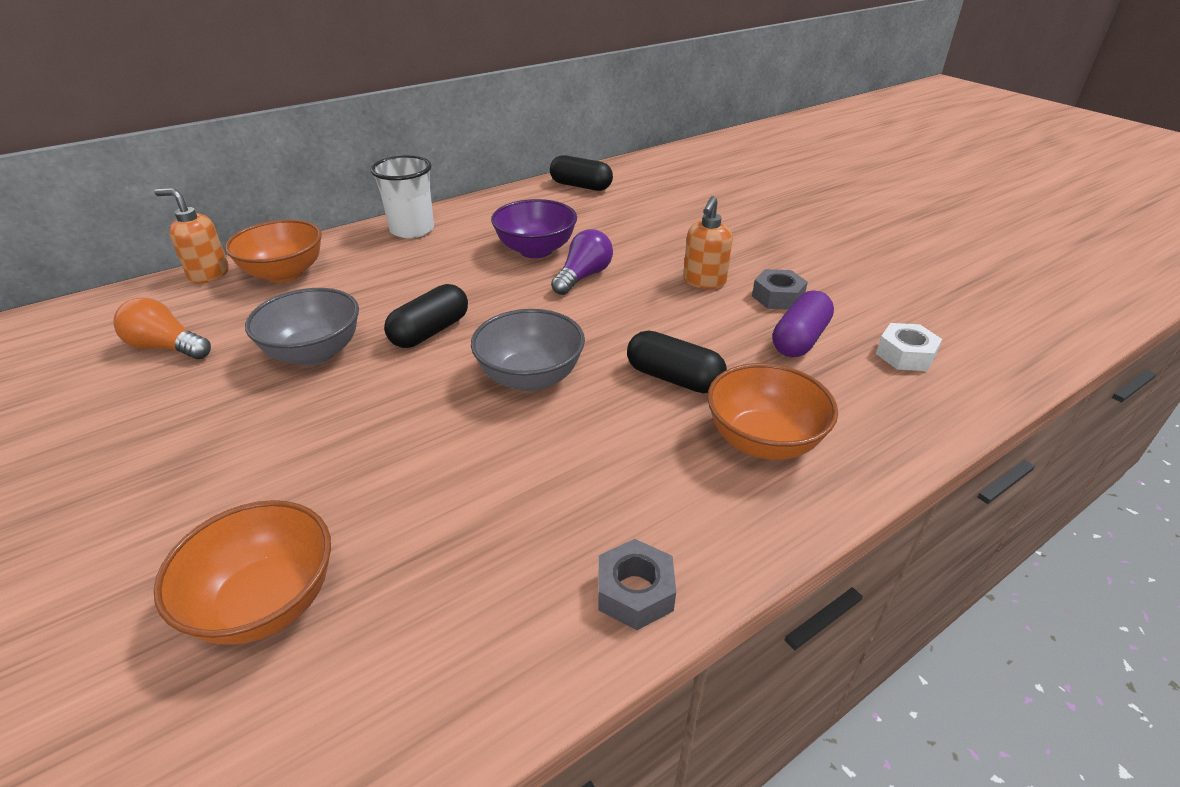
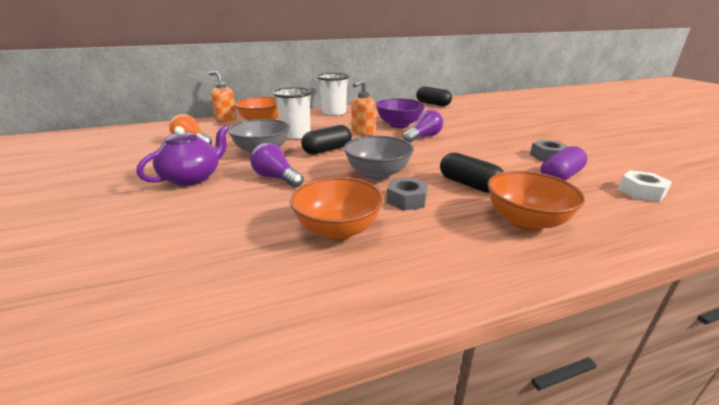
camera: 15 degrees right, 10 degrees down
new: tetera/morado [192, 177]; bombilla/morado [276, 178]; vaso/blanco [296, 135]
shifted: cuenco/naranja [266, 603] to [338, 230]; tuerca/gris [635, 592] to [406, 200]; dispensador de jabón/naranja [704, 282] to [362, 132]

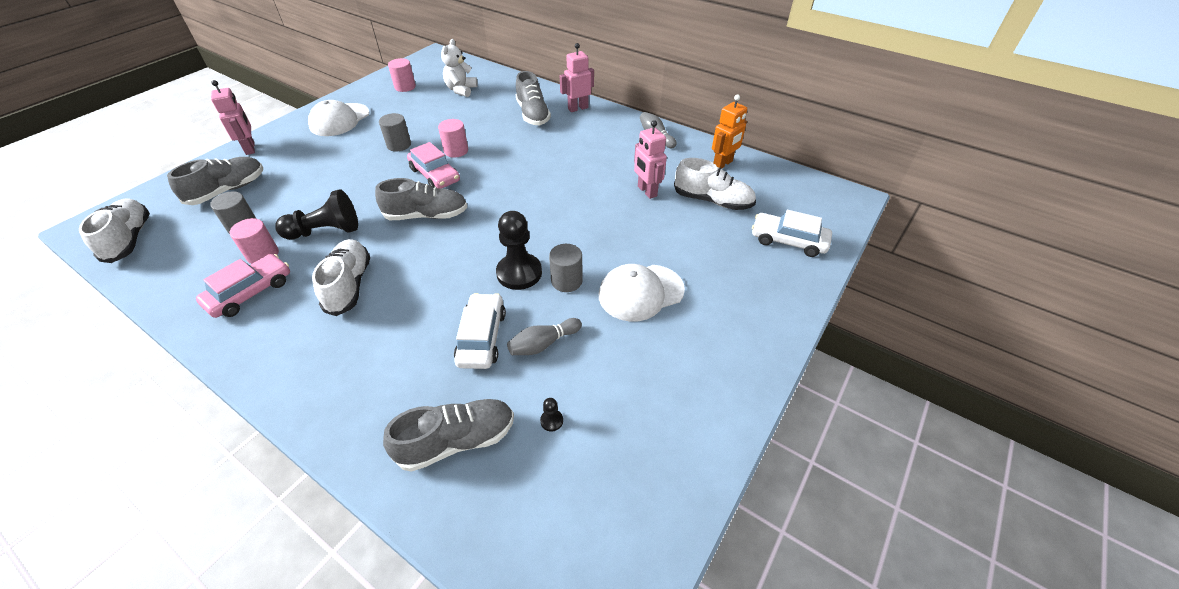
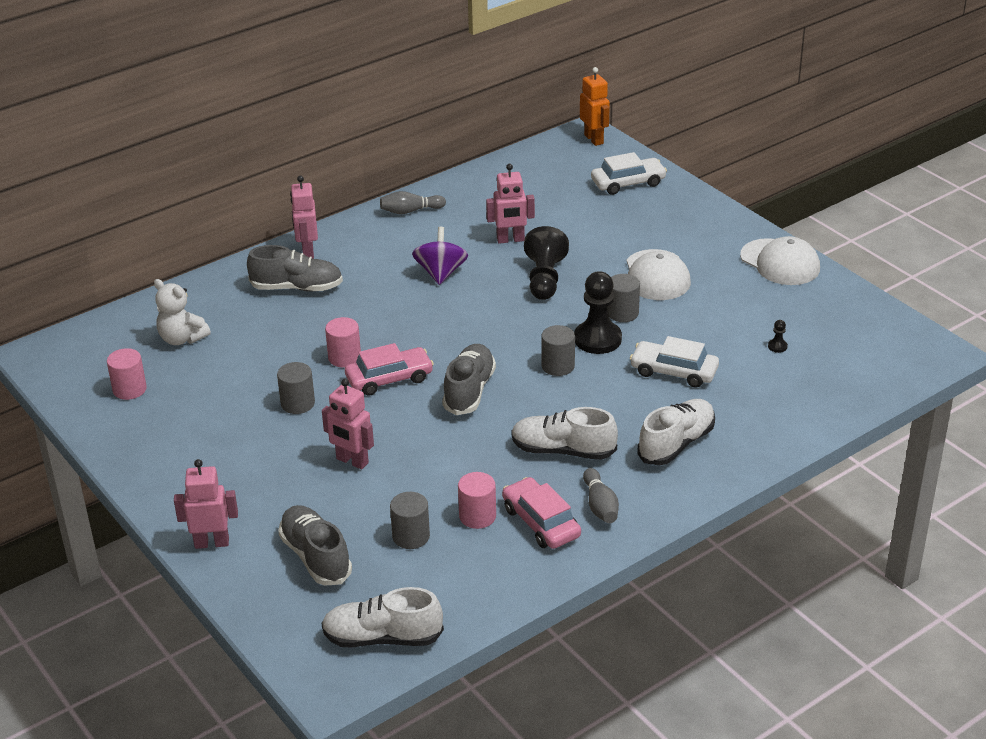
camera: 70 degrees left, 10 degrees down
gone: zapato/gris [457, 441]
new: robot/rosa [352, 461]; peonza/morado [441, 273]; cilindro/gris [558, 366]
shifted: peón/negro [325, 231] to [544, 279]; gorra/blanco [339, 120] to [780, 262]; bolo/gris [543, 344] to [600, 505]; zapato/blanco [712, 201] to [676, 444]; robot/naranja [723, 164] to [594, 139]
rotated: coche/blanco [788, 241] = [628, 183] 150 degrees counterclockwise

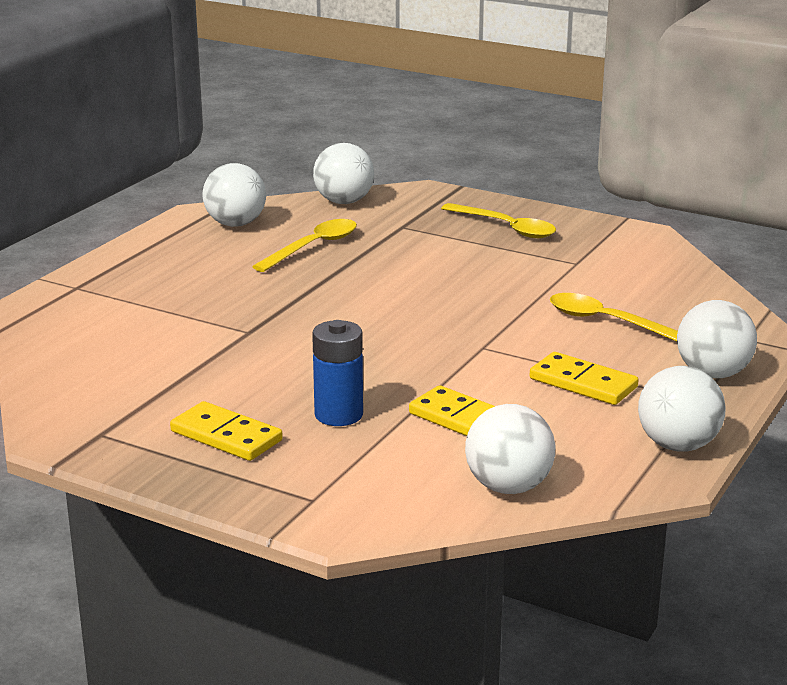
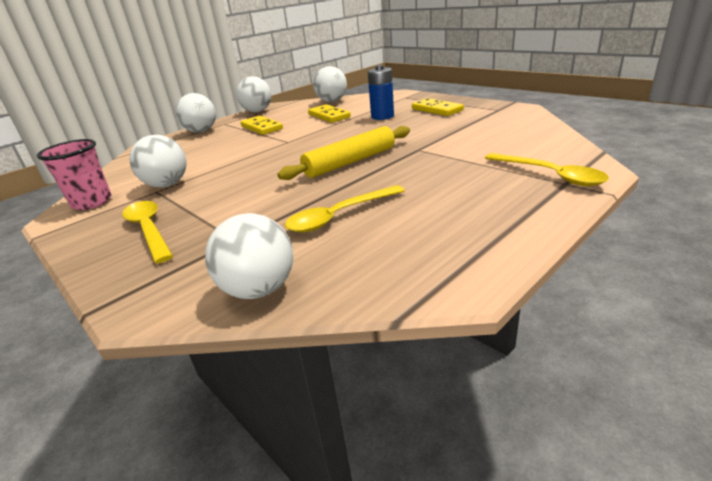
camera: 160 degrees left, 5 degrees up
new: vaso/rosa [92, 202]; rodillo/amarillo [350, 162]
shifted: pelota/blanco [235, 224] to [167, 185]; cuchara/amarillo [608, 322] to [549, 175]

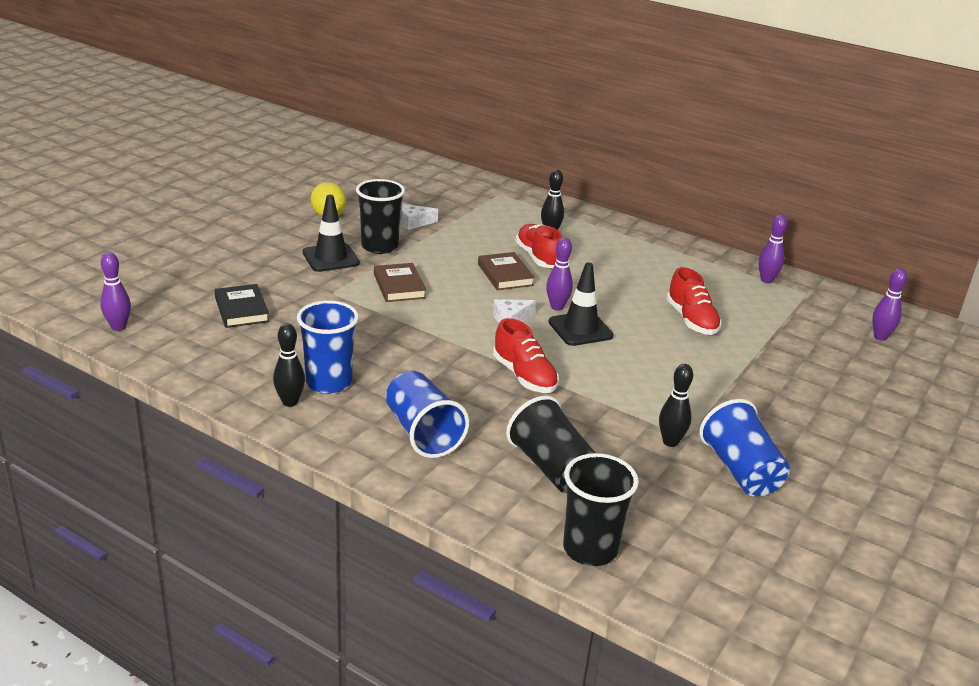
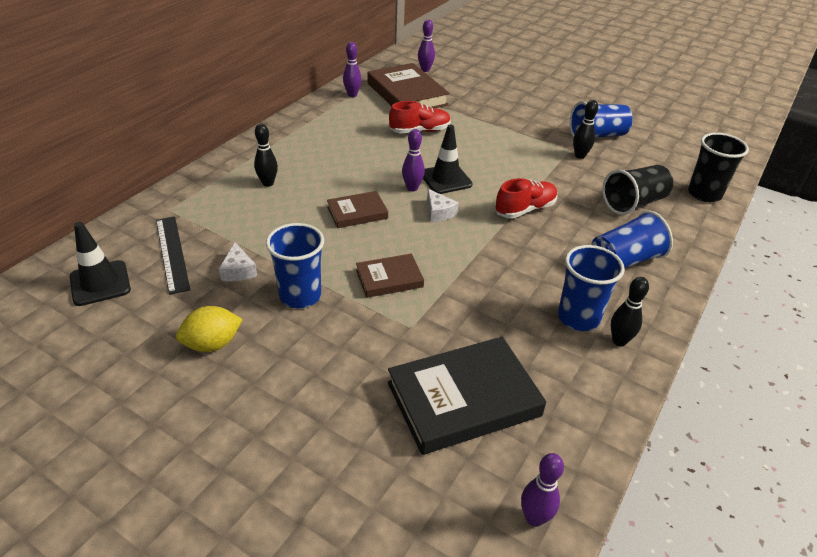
camera: 90 degrees left, 10 degrees up
gone: zapato/rojo [538, 257]
new: regla/negro [172, 253]; libro/marrón [407, 94]
shifted: cono de tráfico/negro [331, 258] to [100, 283]
repainted: vaso/negro [379, 247] to vaso/azul [300, 296]
scaled: libro/negro [242, 310] = [463, 399] x1.84

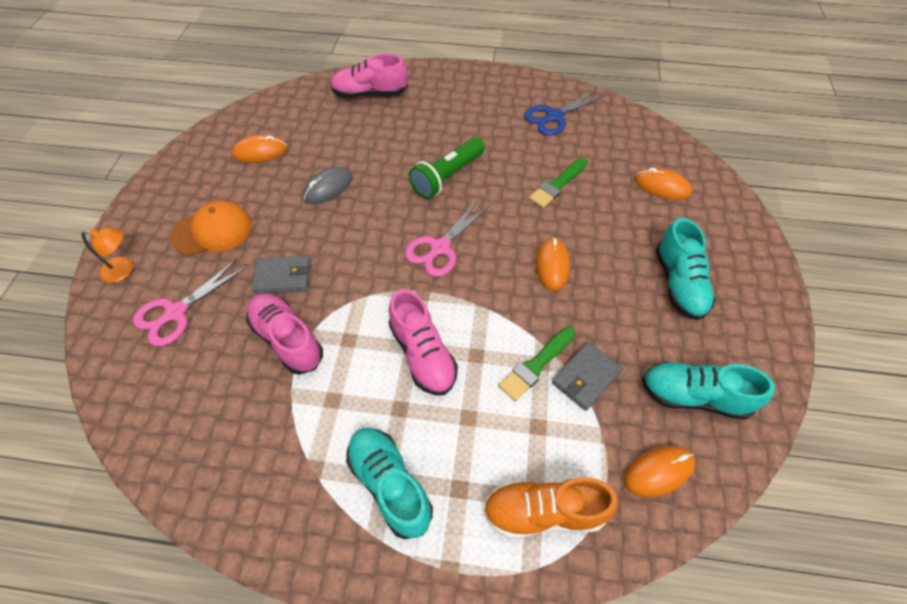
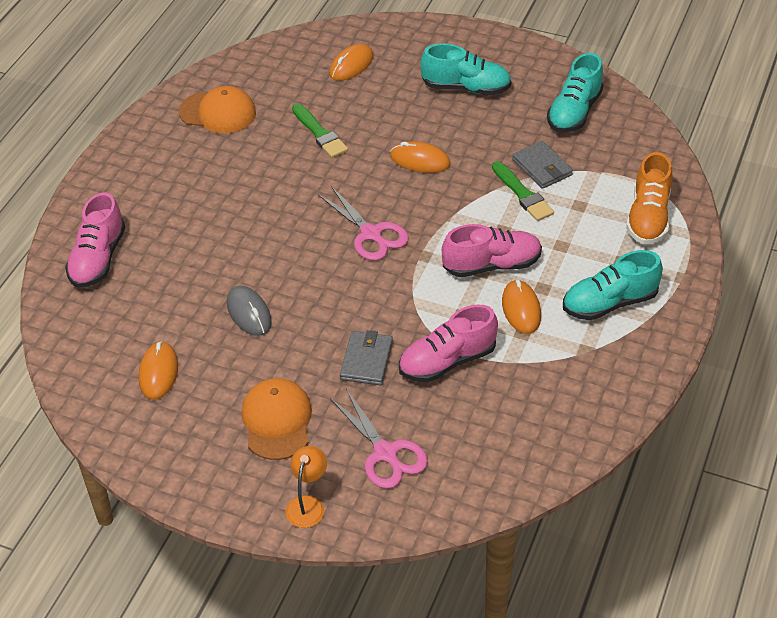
camera: 75 degrees left, 10 degrees down
gone: lámpara de mano/verde [447, 176]
shifted: ratón/naranja [658, 471] to [521, 309]
swapped: tijeras/azul [554, 116] to gorra/naranja [218, 112]

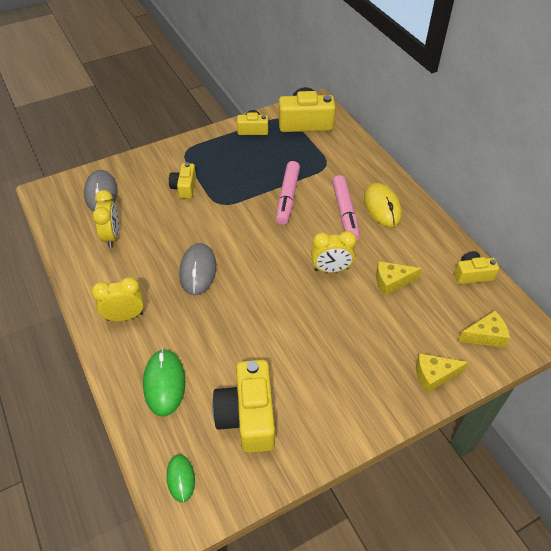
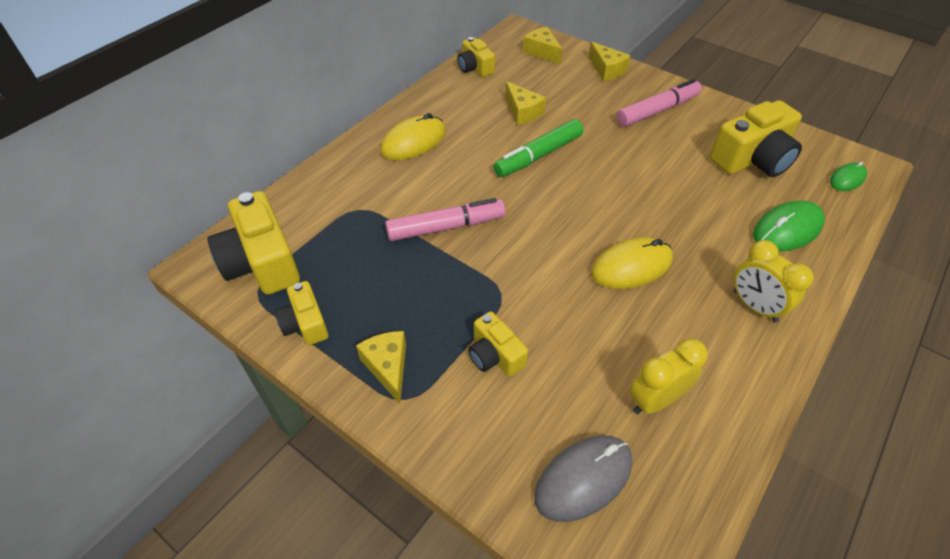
camera: 115 degrees left, 0 degrees up
new: queso/amarillo [388, 367]
shifted: rotulador/rosa [345, 213] to [657, 111]
swapped: despertador/amarillo [331, 269] to rotulador/verde [539, 155]
repainted: ratón/gris [198, 270] to ratón/amarillo [631, 266]
rotated: cámara/amarillo [184, 187] = [495, 355] 75 degrees clockwise

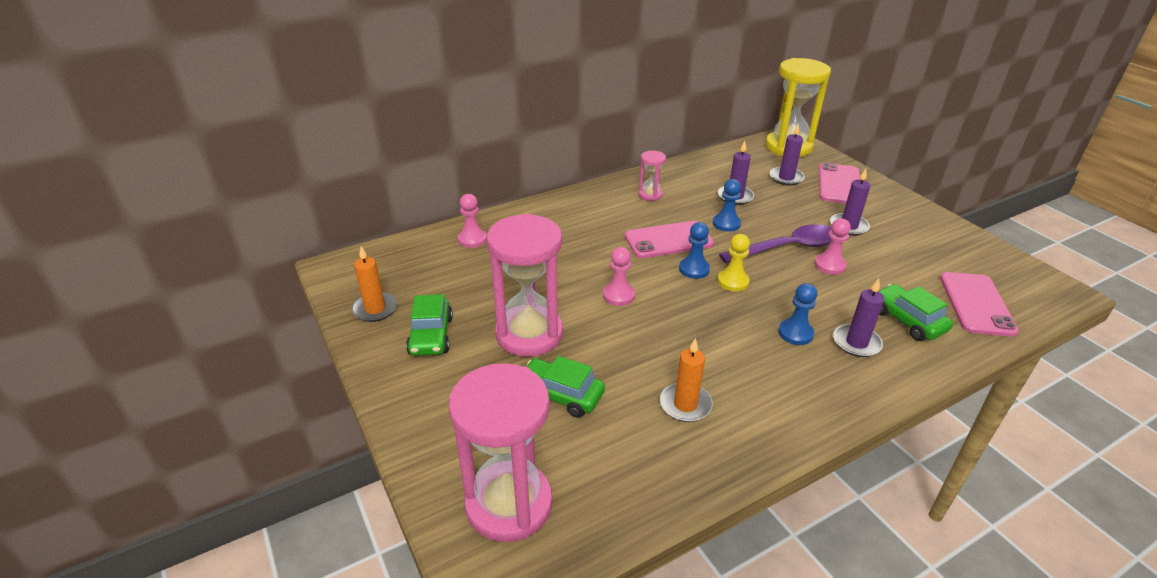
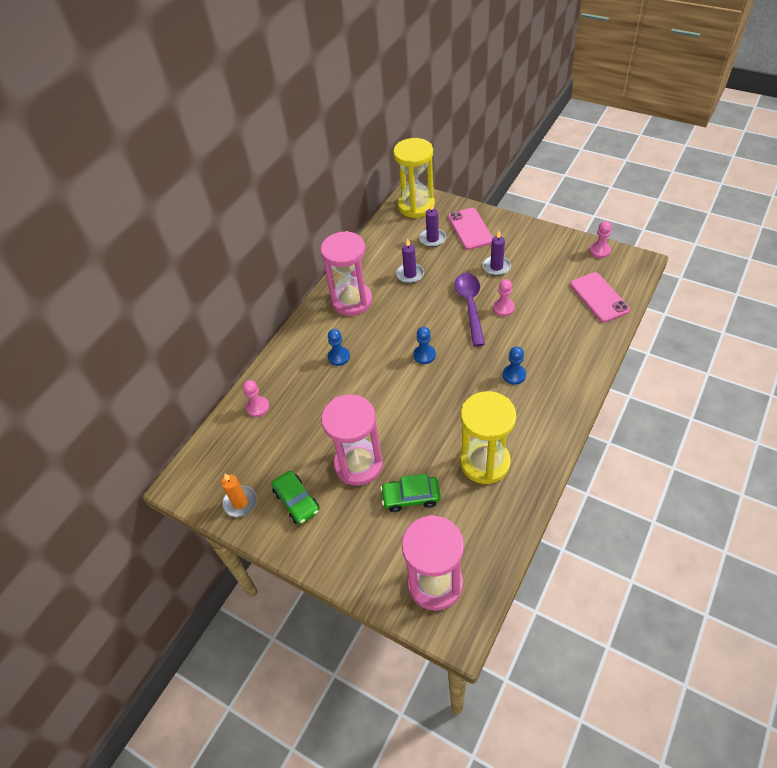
camera: 25 degrees left, 15 degrees up
gone: móvil/rosa [668, 240]; peón/amarillo [733, 281]; vela/morado [856, 343]; coche/verde [907, 320]
shifted: peón/rosa [618, 295] to [599, 251]; peón/azul [726, 223] to [339, 357]
swapped: vela/naranja [685, 404] to reloj de arena/amarillo [485, 462]
rotated: cuchara/morado [787, 248] = [470, 306] 45 degrees counterclockwise
scaled: reloj de arena/rosa [650, 195] = [352, 301] x2.13

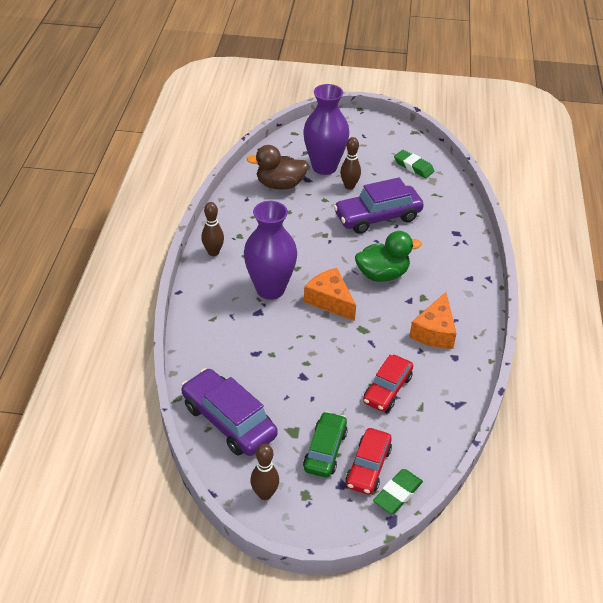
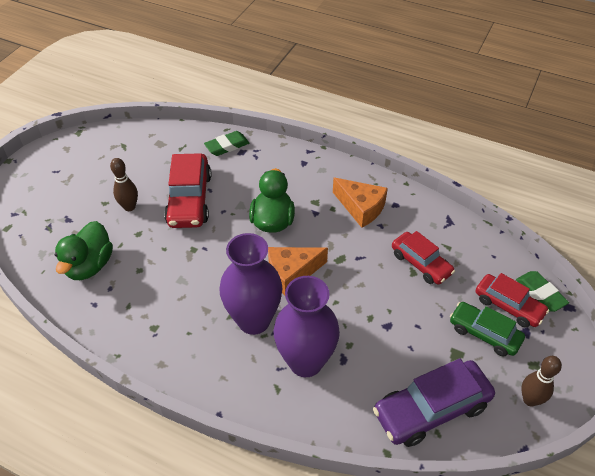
camera: 70 degrees left, 5 degrees up
gone: bolo/marrón [213, 252]
shifted: florero/morado [324, 167] to [305, 362]; goma de borrar/verde [413, 167] to [227, 146]
repainted: pato/marrón [280, 185] to pato/verde [89, 265]; coche/morado [377, 217] to coche/rojo [189, 199]

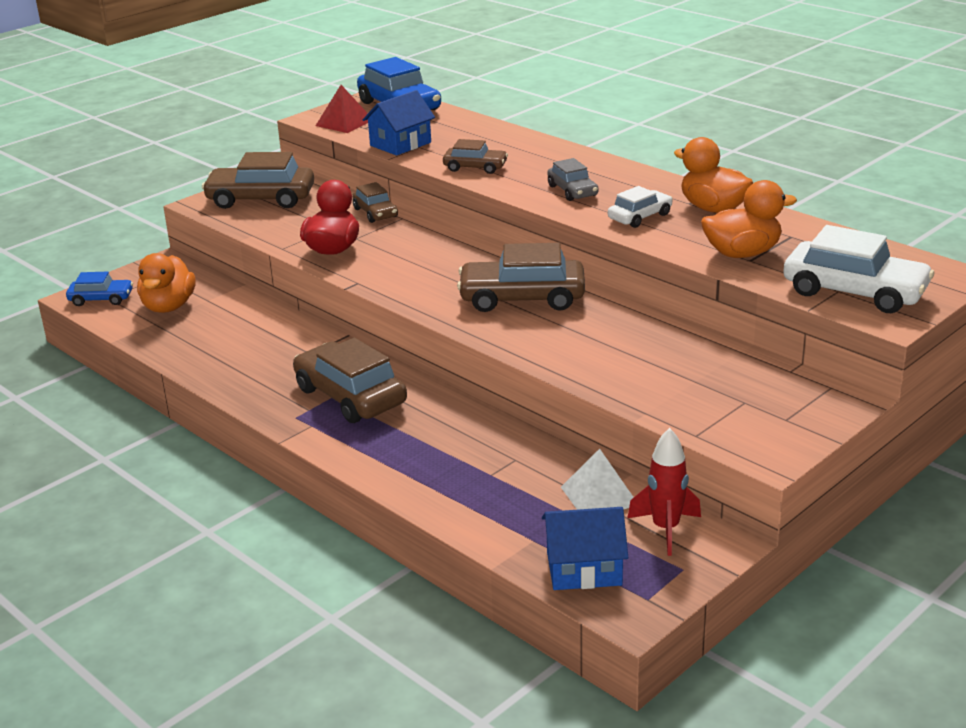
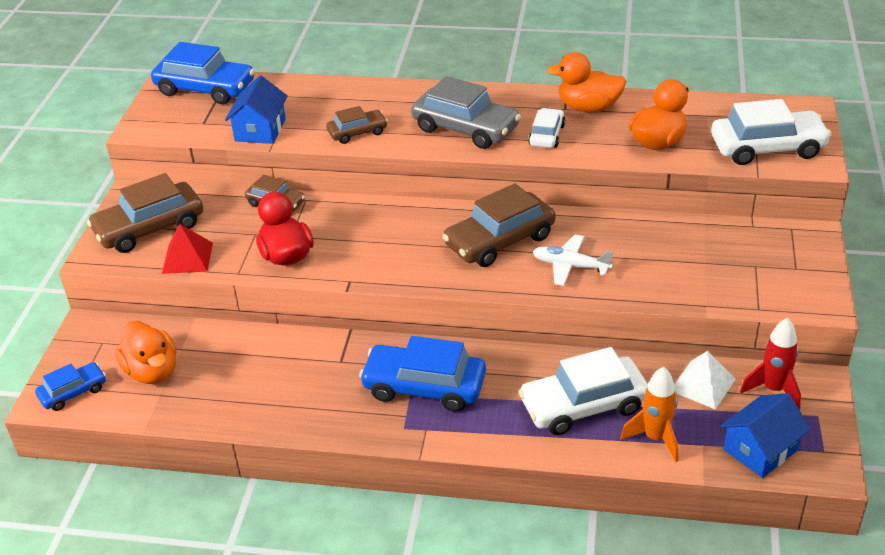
camera: 35 degrees left, 10 degrees up
new: coche/blanco [583, 405]; avión/blanco [570, 266]; cohete/naranja [655, 438]
shifted: pirámide/rojo [344, 122] to [187, 258]
repainted: coche/marrón [350, 396] to coche/azul [424, 387]
scaled: coche/gris [572, 191] = [465, 128] x1.79

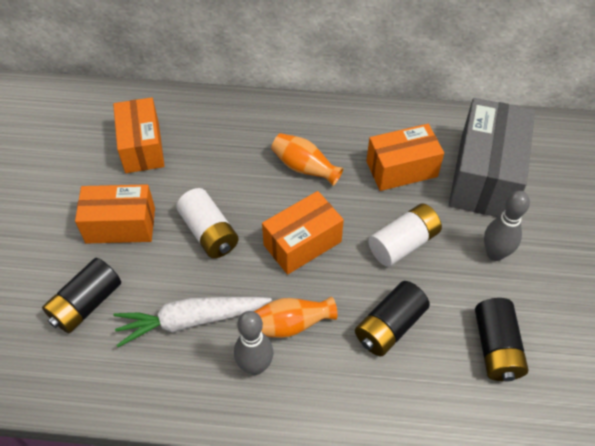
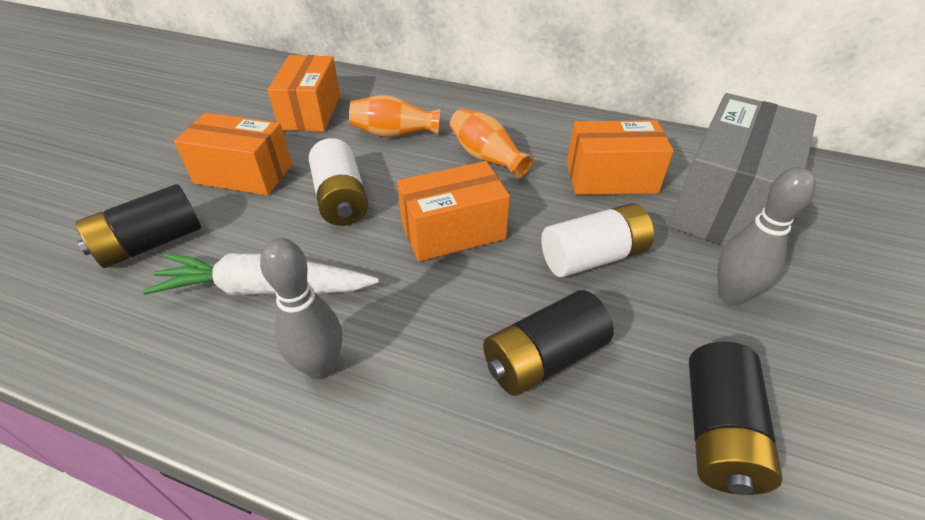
camera: 15 degrees right, 10 degrees down
shifted: florero/naranja [290, 324] to [394, 133]

